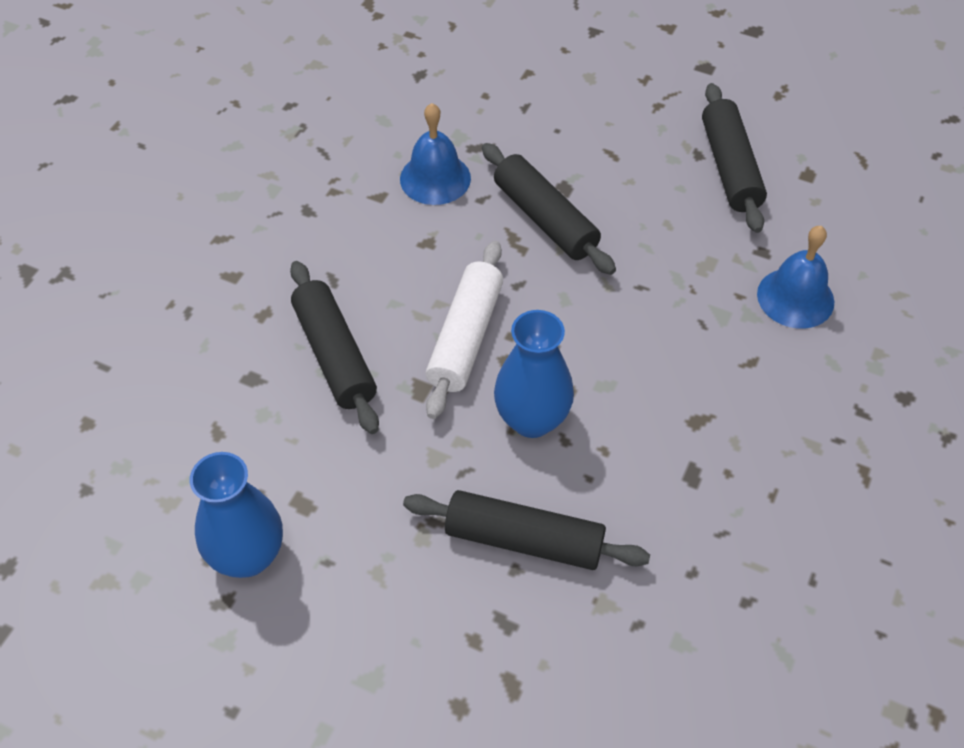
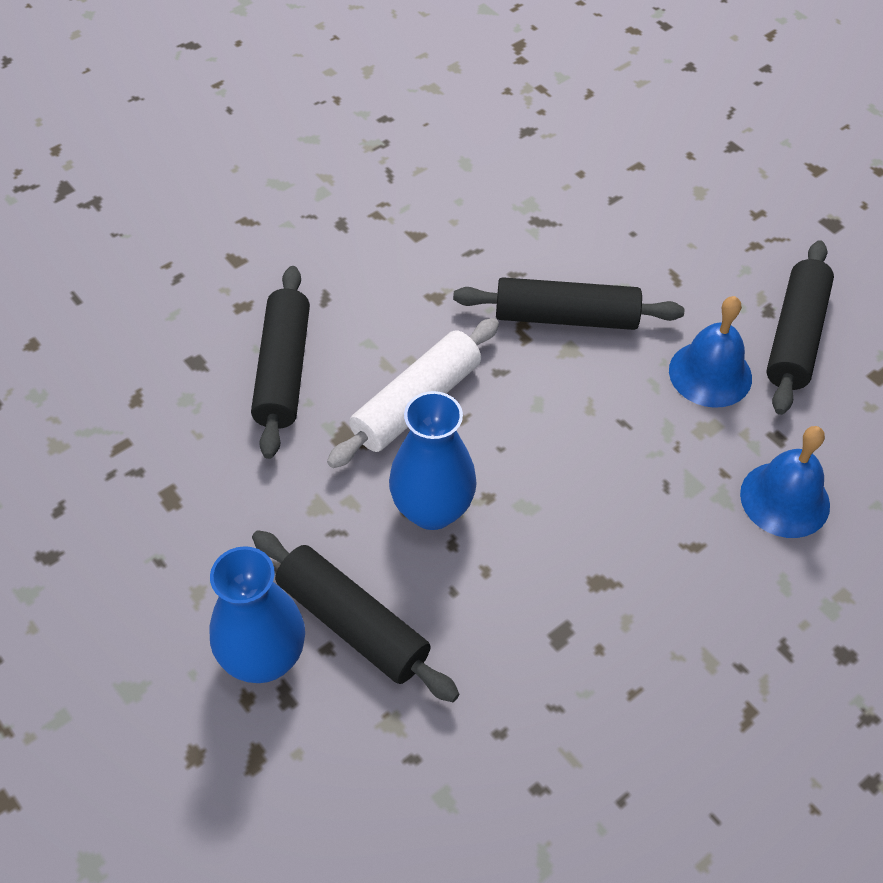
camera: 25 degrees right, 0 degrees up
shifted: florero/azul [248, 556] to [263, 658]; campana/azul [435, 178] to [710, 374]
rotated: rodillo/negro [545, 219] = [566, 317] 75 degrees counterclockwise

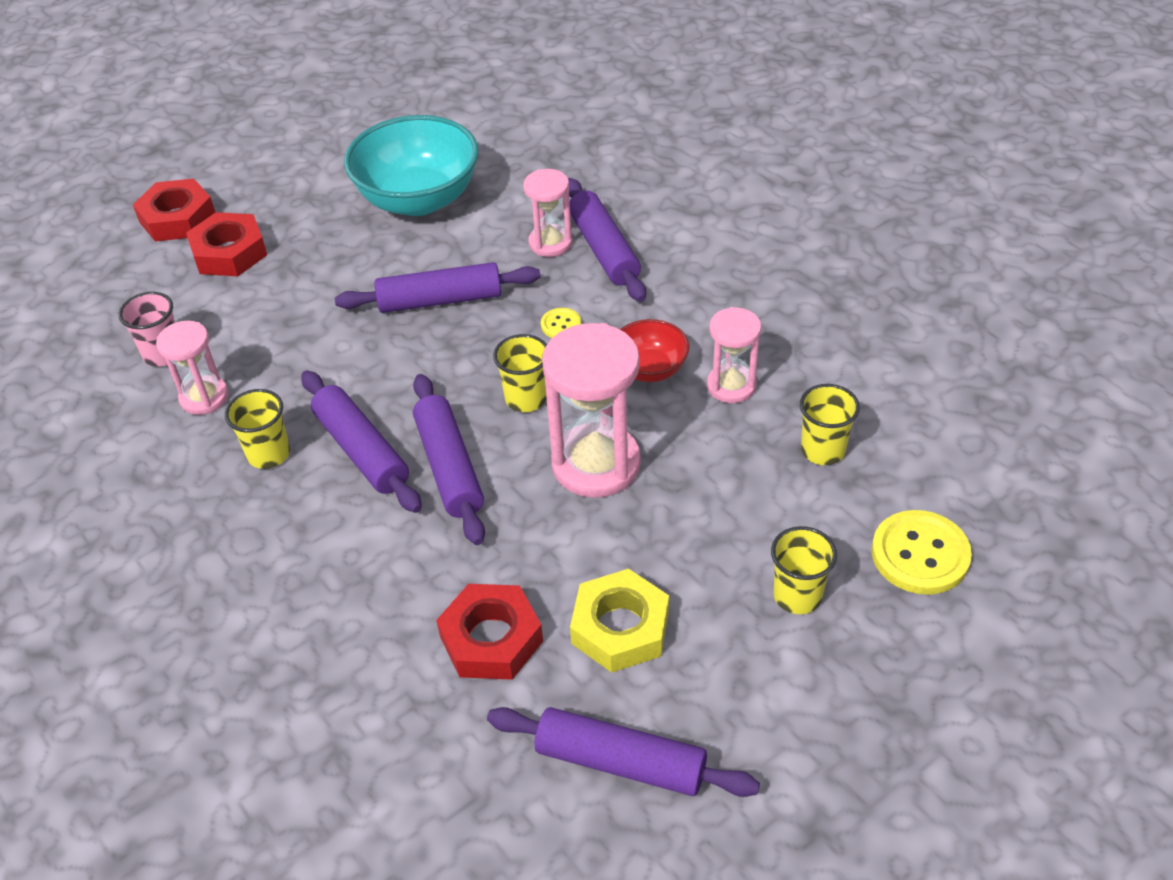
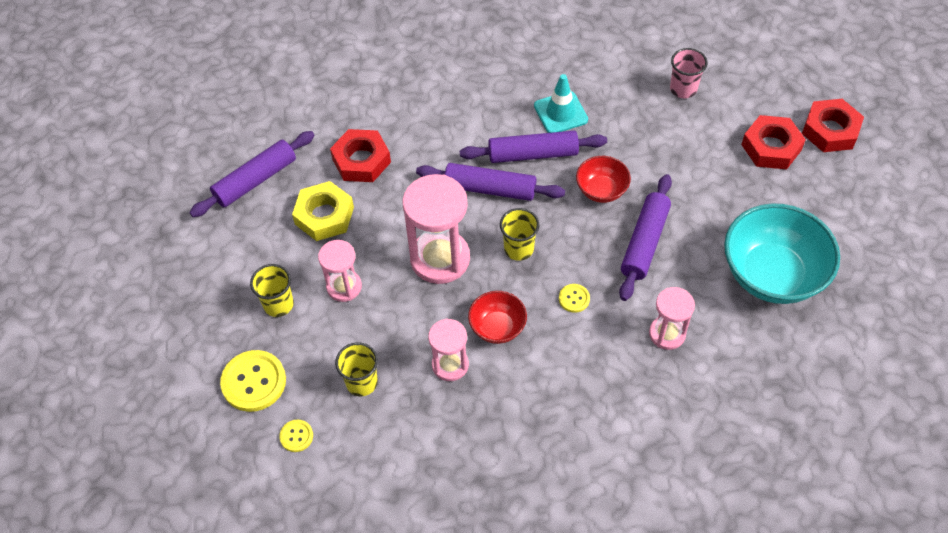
camera: 120 degrees right, 10 degrees up
gone: rodillo/morado [604, 249]
new: botón/amarillo [296, 436]; cuenco/rojo [601, 190]
shifted: reloj de arena/rosa [204, 397] to [344, 287]
swapped: vaso/amarillo [268, 454] to cono de tráfico/turquesa [560, 113]

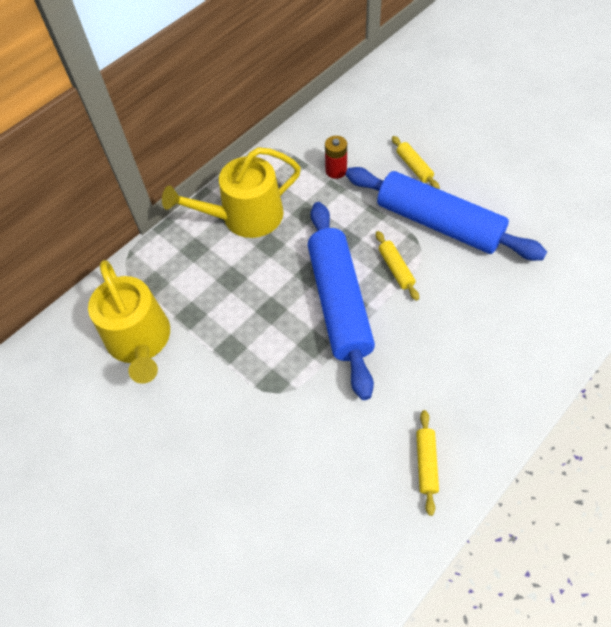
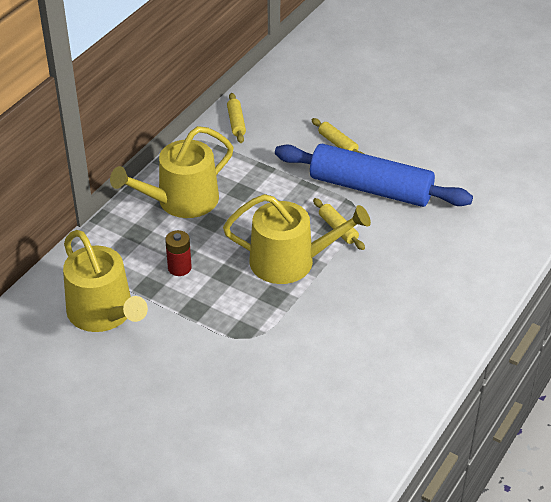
camera: 15 degrees left, 15 degrees down
shifted: pila/rojo [336, 171] to [179, 268]; rodillo/amarillo [426, 463] to [236, 122]
swapped: rodillo/azul [339, 303] to regadera/amarillo [290, 261]

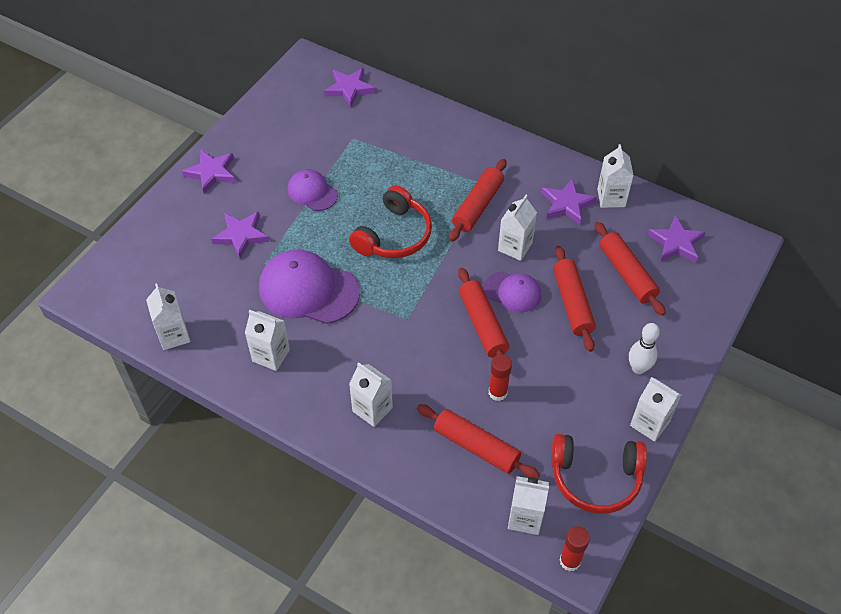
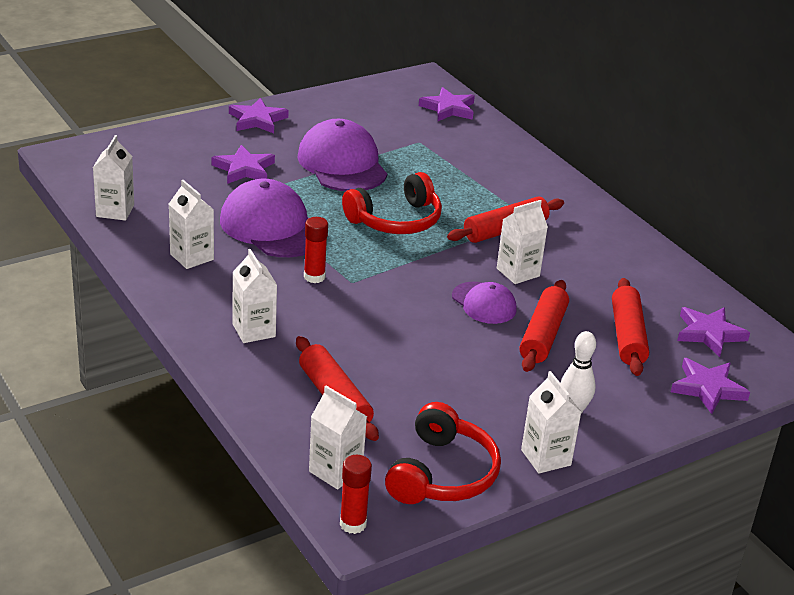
camera: 25 degrees right, 20 degrees down
gone: rodillo/rojo [483, 325]; cartón de leche/blanco [611, 198]
shifted: barra de pegamento/rojo [498, 392] to [314, 277]; estrella/morado [567, 204] to [708, 388]
rotated: auriculares/rojo [595, 478] = [442, 474] 105 degrees counterclockwise
scaled: gorra/morado [312, 192] = [342, 164] x1.76

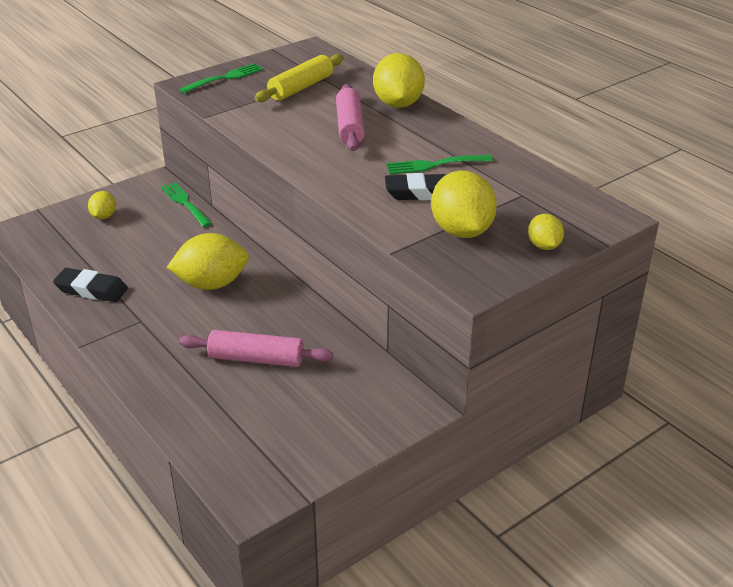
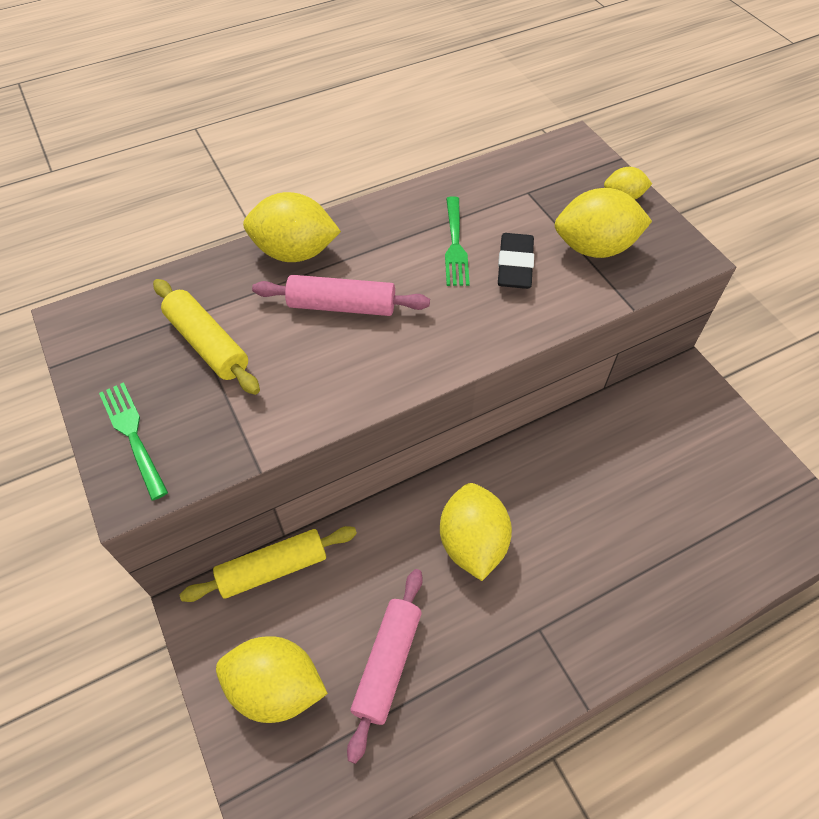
camera: 80 degrees left, 20 degrees up
gone: goma de borrar/negro [91, 290]
shifted: rodillo/rosa [256, 359] to [388, 664]
swapped: tenedor/verde [185, 203] to rodillo/amarillo [273, 568]
scaled: limón/amarillo [104, 216] = [276, 687] x1.89

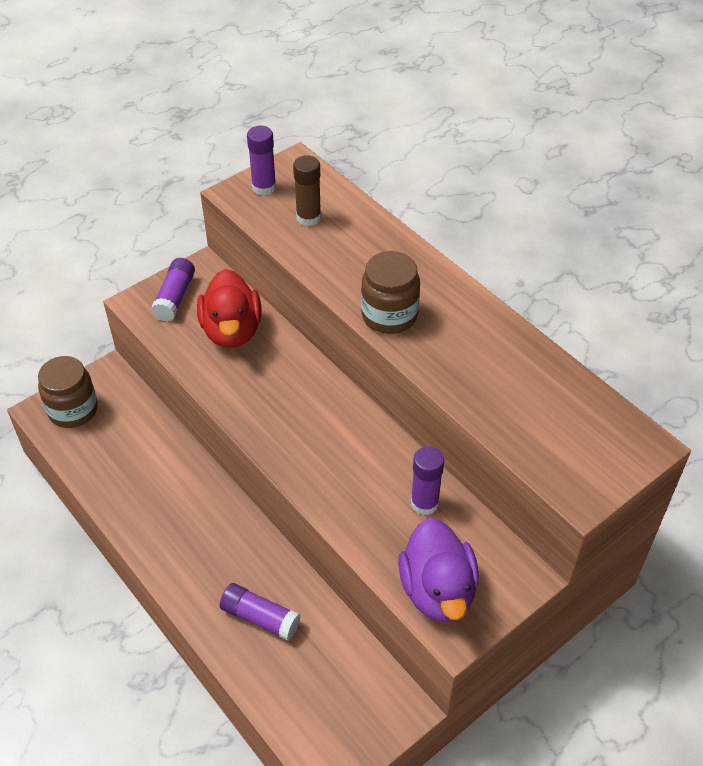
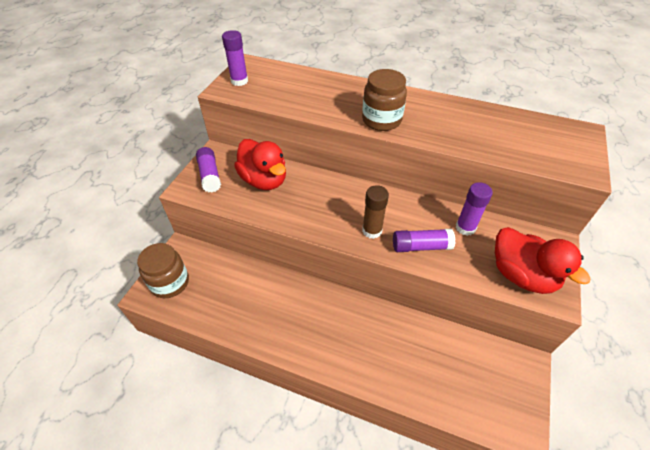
camera: 30 degrees left, 0 degrees up
shifted: barra de pegamento/morado [260, 617] to [421, 246]; barra de pegamento/marrón [308, 217] to [372, 230]
repainted: pato/morado [437, 590] to pato/rojo [521, 275]

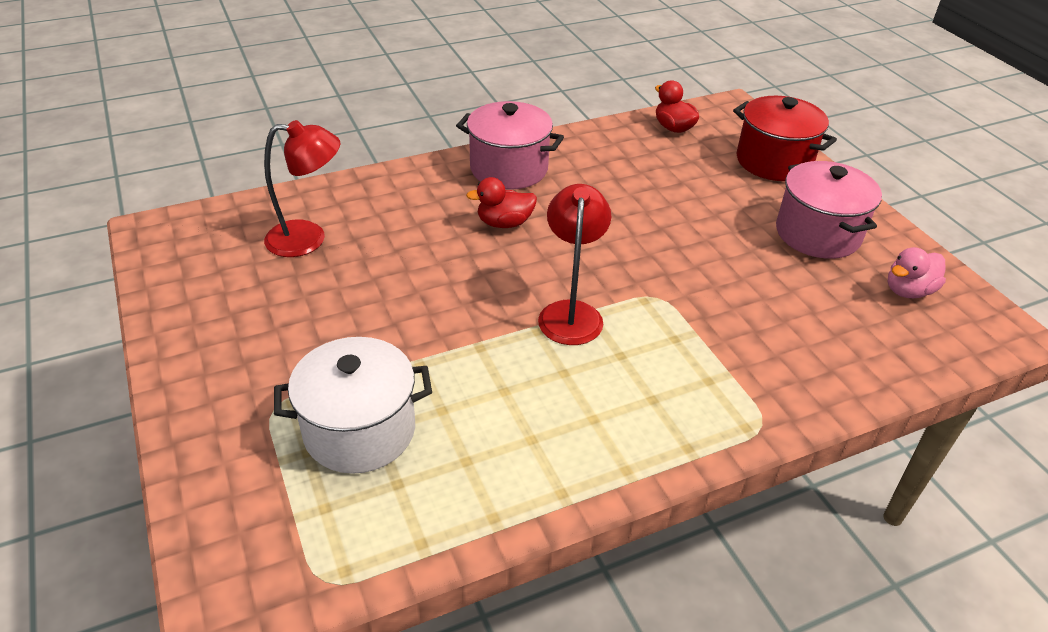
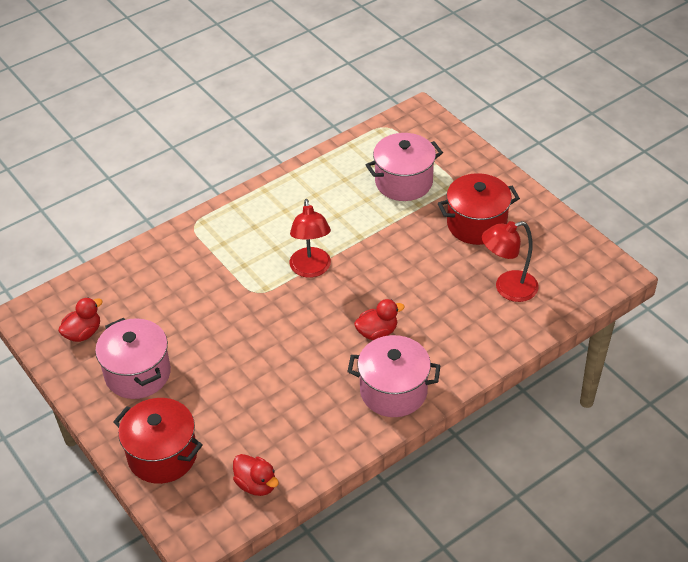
camera: 170 degrees right, 5 degrees up
new: olla/rojo [476, 224]
repainted: olla/blanco [359, 430] to olla/rosa [403, 182]; pato/rosa [908, 291] to pato/rojo [83, 333]

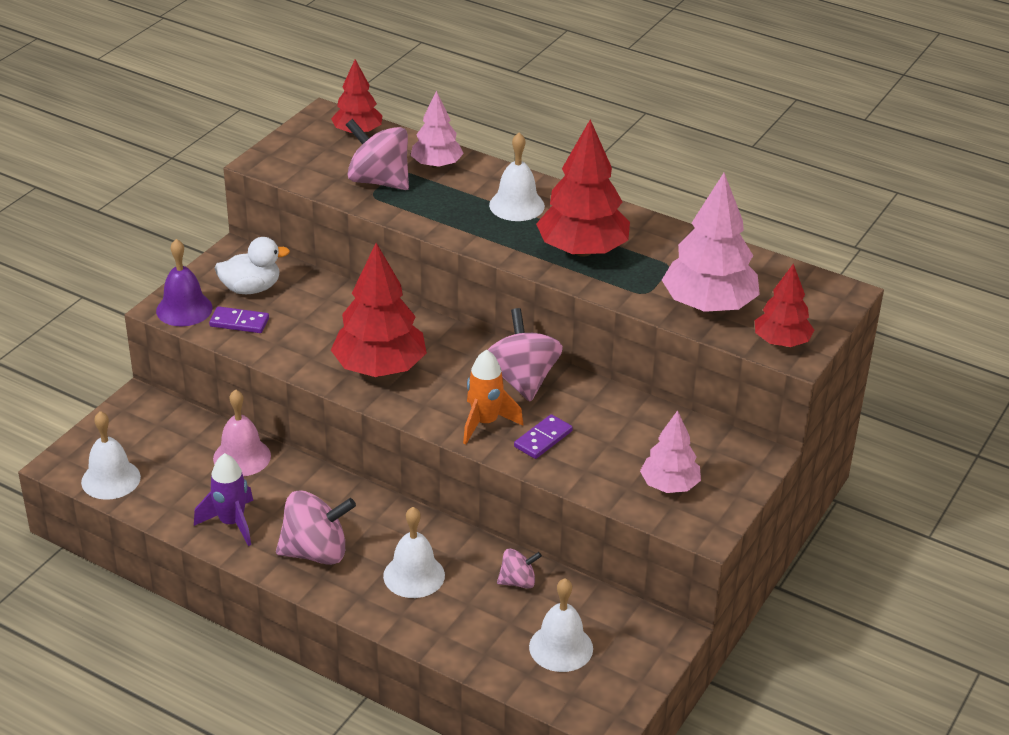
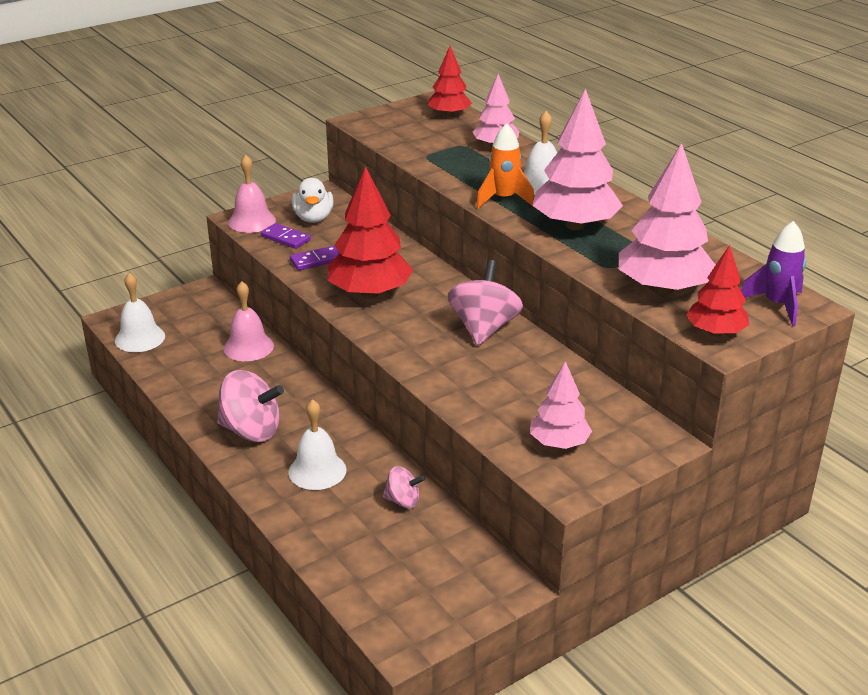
camera: 25 degrees right, 5 degrees down
gone: peonza/rosa [379, 181]; campana/blanco [561, 647]
shifted: cohete/morado [231, 523] to [777, 305]; cohete/naranja [485, 423] to [504, 199]; ficha de dominó/morado [543, 439] to [316, 260]
repainted: campana/morado [184, 309] to campana/rosa [252, 221]; árbol/rojo [582, 250] to árbol/rosa [575, 225]
rotated: pato/blanco [251, 288] = [313, 218] 75 degrees clockwise

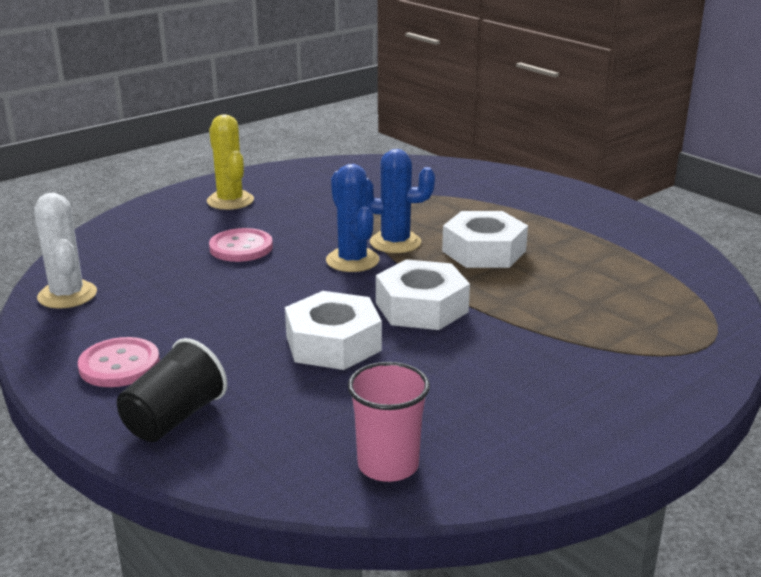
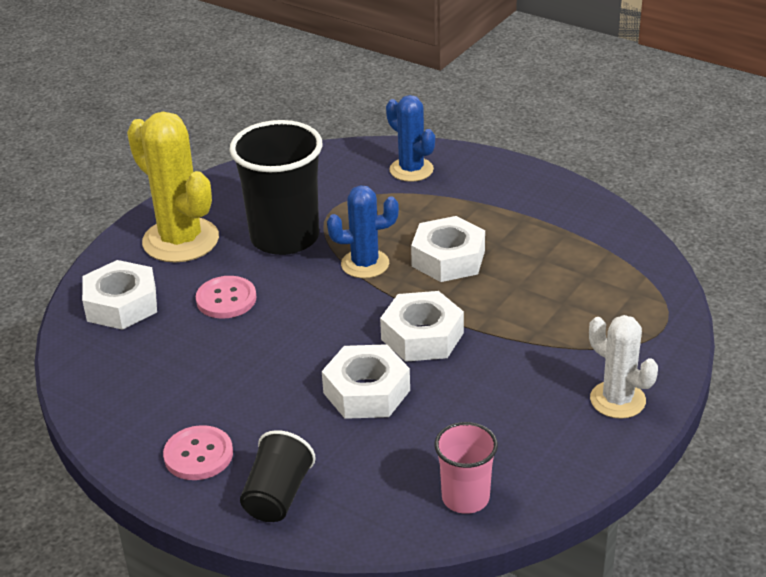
camera: 15 degrees left, 10 degrees up
new: tuerca/blanco [121, 304]; vaso/negro [284, 237]
shifted: cactus/blanco [67, 295] to [617, 400]; cactus/azul [352, 260] to [411, 170]
scaled: cactus/amarillo [230, 201] = [180, 240] x1.63

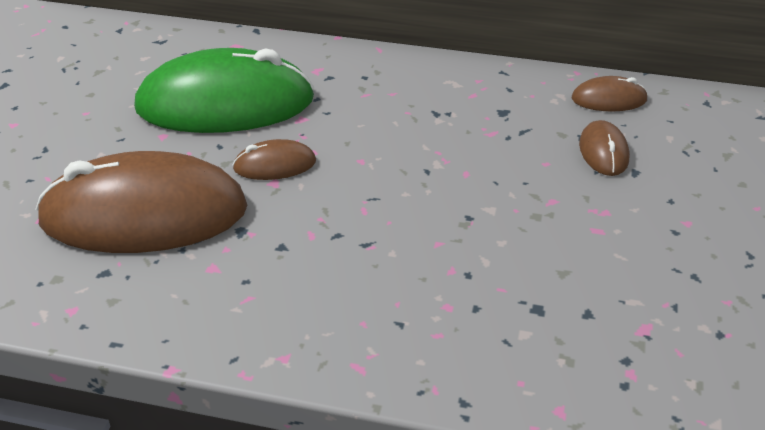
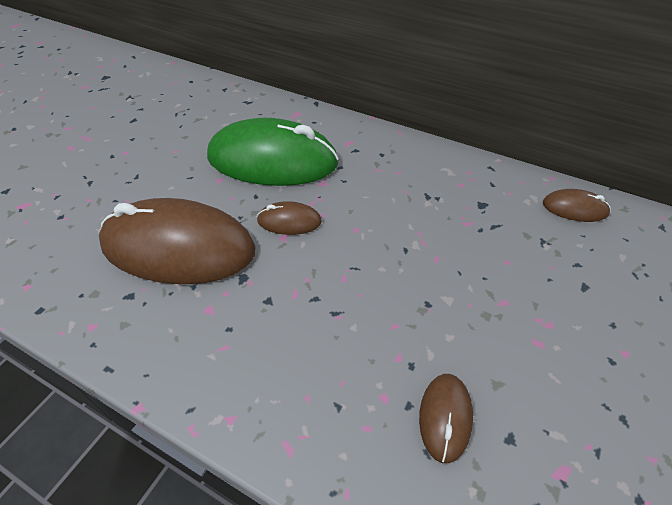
camera: 15 degrees right, 10 degrees up
shifted: ratón/marrón [603, 152] to [445, 417]

